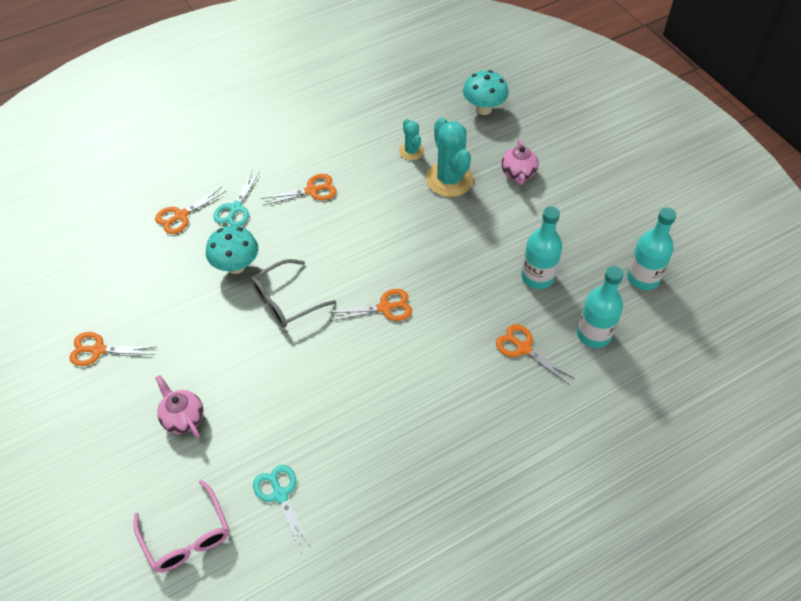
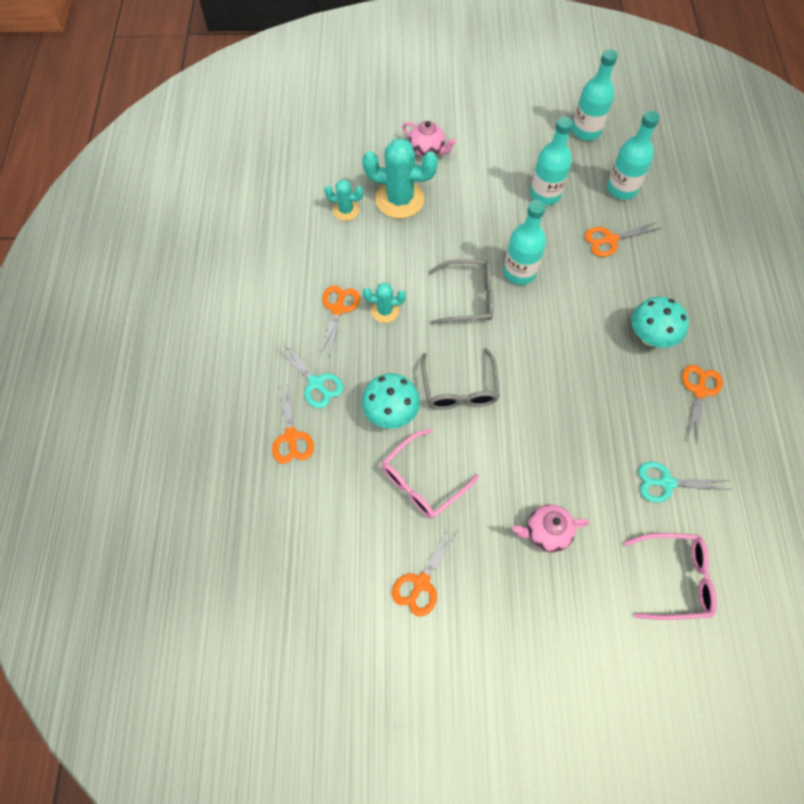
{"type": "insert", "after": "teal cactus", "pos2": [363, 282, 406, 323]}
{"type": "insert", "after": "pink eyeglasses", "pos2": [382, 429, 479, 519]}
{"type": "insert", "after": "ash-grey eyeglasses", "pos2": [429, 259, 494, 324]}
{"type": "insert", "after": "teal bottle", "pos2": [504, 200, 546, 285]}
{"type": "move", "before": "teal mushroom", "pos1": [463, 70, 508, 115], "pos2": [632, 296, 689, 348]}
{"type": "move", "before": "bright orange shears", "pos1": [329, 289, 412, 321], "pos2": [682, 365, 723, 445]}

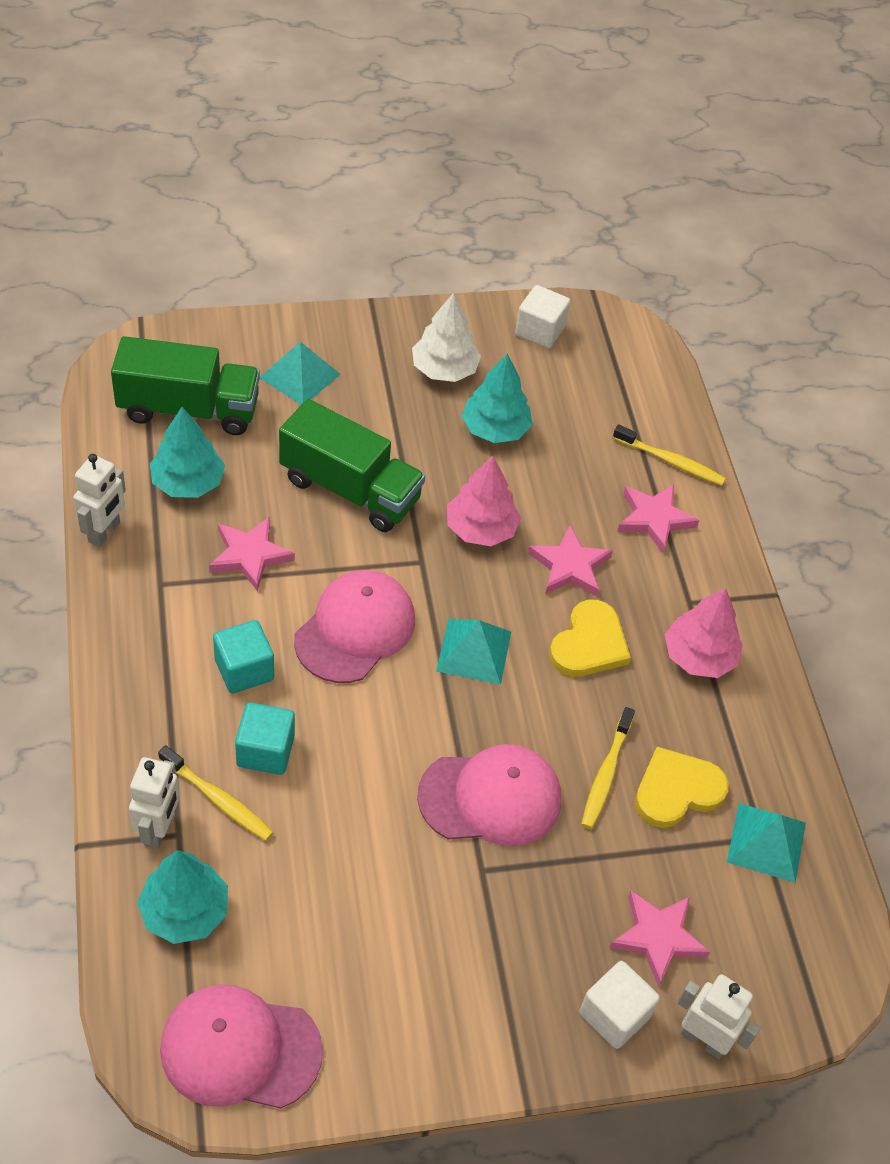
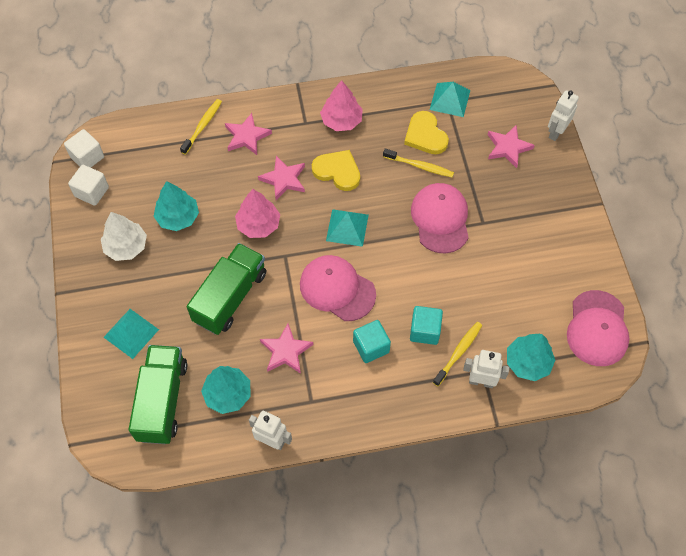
{"type": "move", "before": "white block", "pos1": [579, 961, 660, 1049], "pos2": [64, 129, 104, 168]}

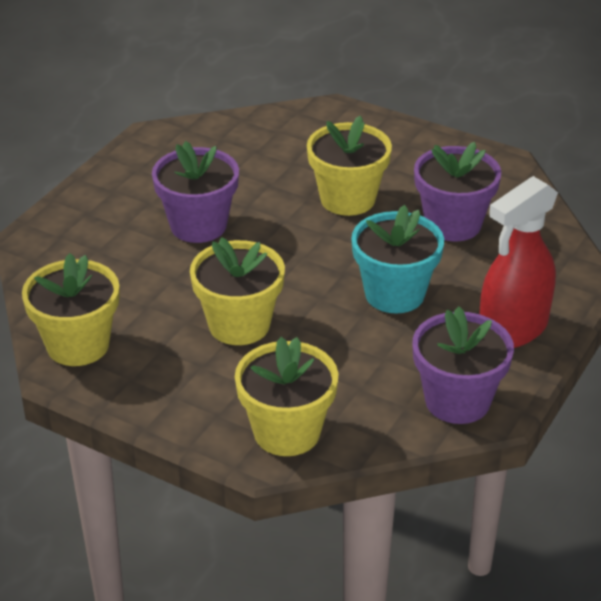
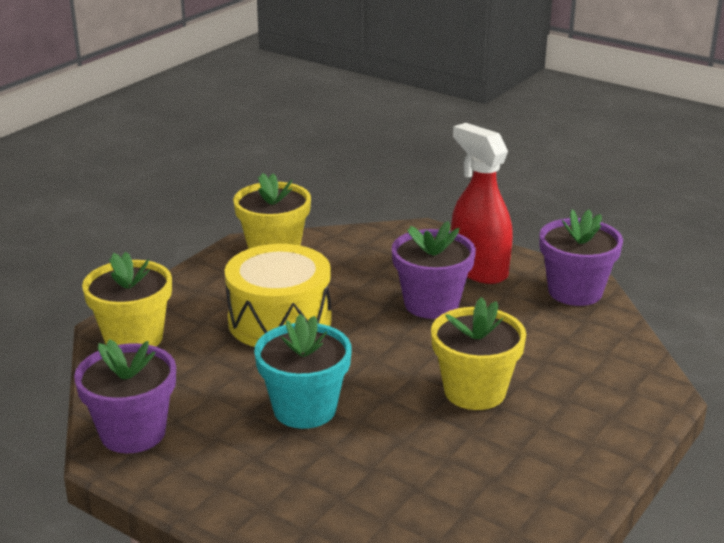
{"type": "replace", "before": "golden potted plant", "after": "golden snare drum", "pos1": [190, 237, 285, 345], "pos2": [225, 244, 332, 347]}
{"type": "move", "before": "red spray cleaner", "pos1": [480, 176, 558, 348], "pos2": [451, 123, 513, 284]}
{"type": "move", "before": "royal purple potted plant", "pos1": [414, 142, 501, 242], "pos2": [539, 209, 623, 306]}

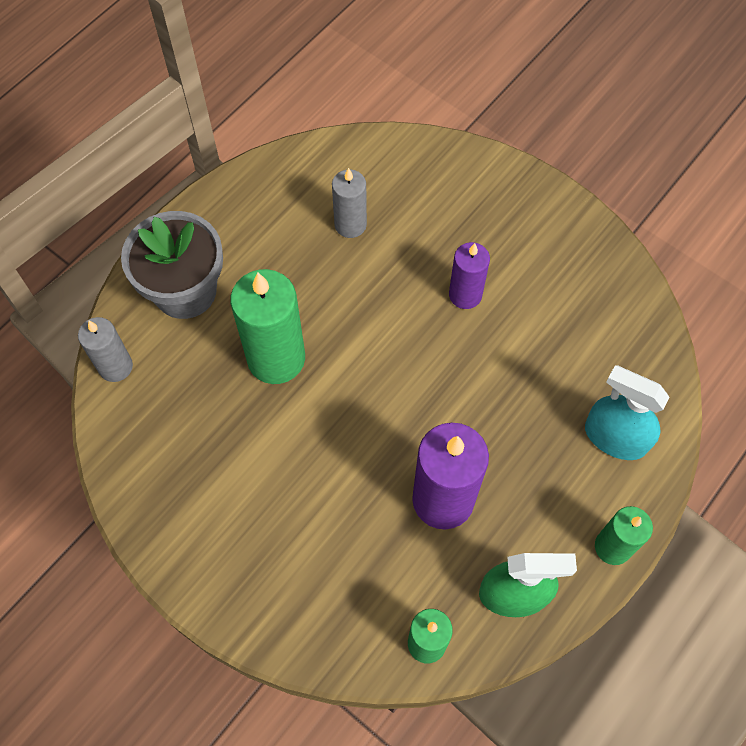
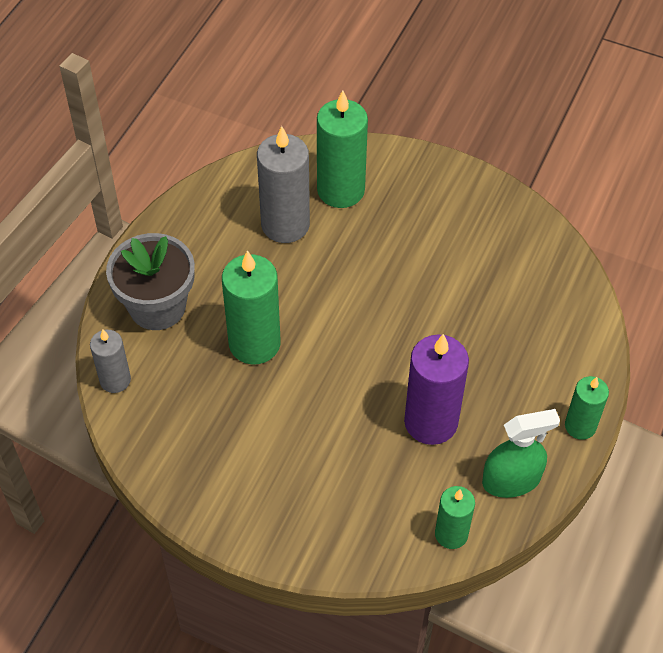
{"type": "resize", "before": "ash-grey wax candle", "pos1": [332, 168, 367, 238], "pos2": [257, 126, 310, 243], "scale": 1.7}
{"type": "insert", "after": "green wax candle", "pos2": [317, 90, 368, 208]}
{"type": "delete", "before": "royal purple wax candle", "pos1": [449, 242, 490, 309]}
{"type": "delete", "before": "teal spray cleaner", "pos1": [585, 365, 670, 460]}

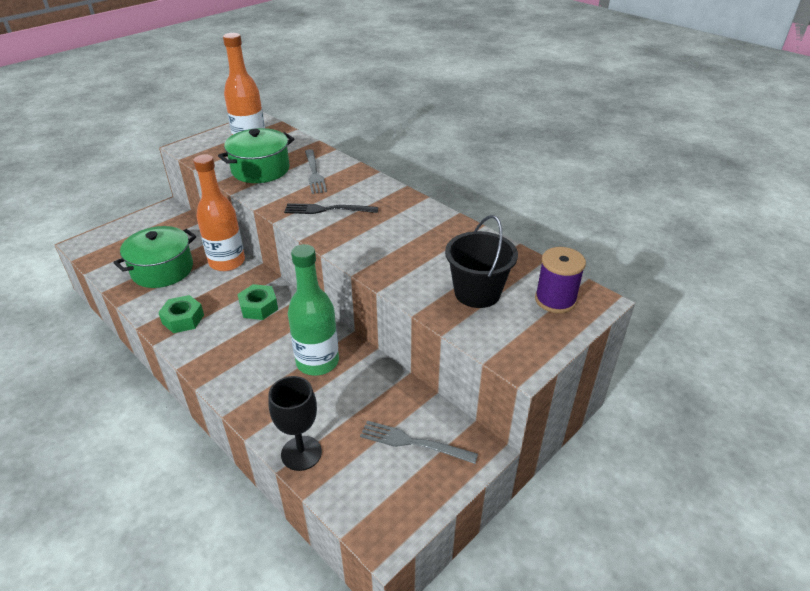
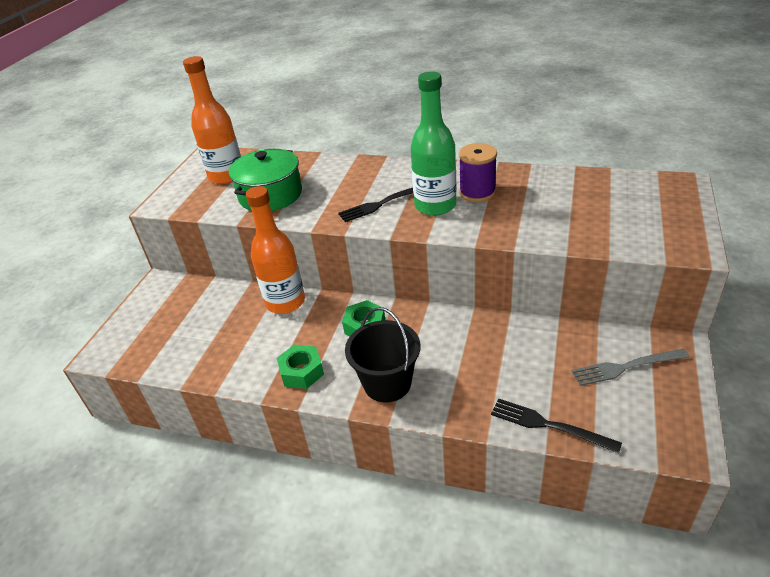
{"type": "move", "before": "ebony bucket", "pos1": [445, 215, 518, 308], "pos2": [345, 307, 420, 402]}
{"type": "move", "before": "green bottle", "pos1": [288, 244, 339, 376], "pos2": [410, 71, 456, 216]}
{"type": "move", "before": "royal purple bobbin", "pos1": [535, 247, 586, 313], "pos2": [459, 143, 497, 202]}
{"type": "replace", "before": "ebony chalice", "after": "ebony dinner fork", "pos1": [269, 376, 322, 471], "pos2": [491, 398, 622, 453]}
{"type": "delete", "before": "green cooking pot", "pos1": [113, 226, 196, 288]}
{"type": "delete", "before": "ash-grey dinner fork", "pos1": [305, 149, 327, 194]}

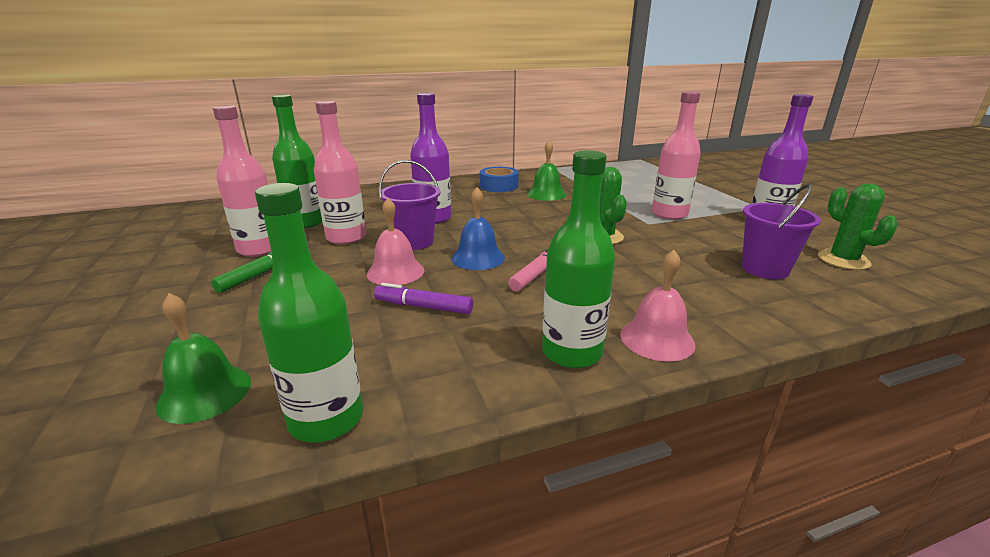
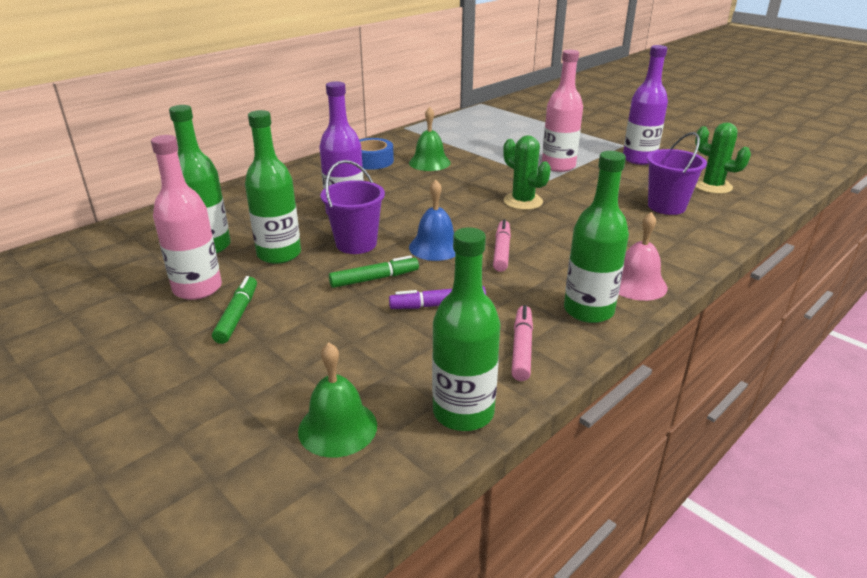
{"type": "recolor", "before": "pink bottle", "after": "green bottle", "pos1": [314, 101, 366, 244], "pos2": [245, 110, 301, 264]}
{"type": "replace", "before": "pink hand bell", "after": "green felt pen", "pos1": [367, 198, 424, 285], "pos2": [329, 255, 419, 288]}
{"type": "insert", "after": "pink felt pen", "pos2": [511, 305, 533, 381]}

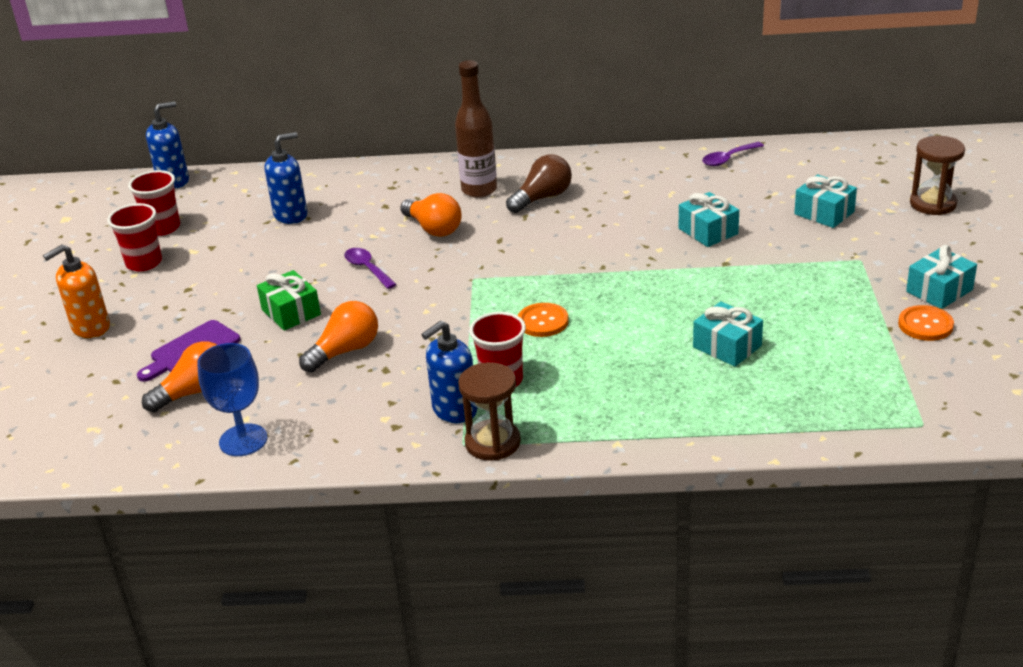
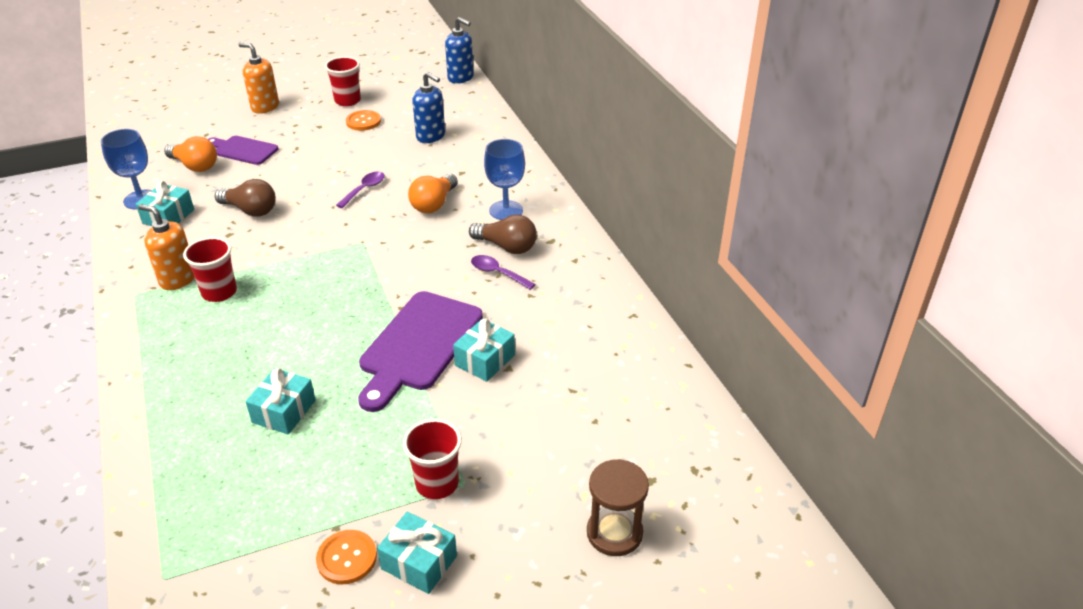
{"type": "move", "before": "teal wrapped gift", "pos1": [794, 175, 857, 228], "pos2": [136, 181, 194, 226]}
{"type": "recolor", "before": "cobalt soap pump", "after": "bright orange soap pump", "pos1": [421, 321, 477, 423], "pos2": [138, 204, 195, 290]}
{"type": "recolor", "before": "bright orange light bulb", "after": "russet light bulb", "pos1": [299, 301, 378, 372], "pos2": [215, 179, 276, 217]}
{"type": "move", "before": "bright orange button", "pos1": [518, 303, 569, 337], "pos2": [346, 110, 381, 131]}
{"type": "insert", "after": "royal purple cutting board", "pos2": [358, 291, 483, 412]}
{"type": "move", "before": "red beaker", "pos1": [128, 170, 180, 236], "pos2": [403, 419, 462, 499]}
{"type": "move", "before": "royal purple spoon", "pos1": [702, 142, 764, 166], "pos2": [471, 255, 536, 290]}
{"type": "replace", "before": "russet bottle", "after": "cobalt chalice", "pos1": [455, 60, 497, 198], "pos2": [484, 139, 525, 220]}
{"type": "delete", "before": "green wrapped gift", "pos1": [257, 270, 321, 331]}
{"type": "delete", "before": "russet hourglass", "pos1": [458, 362, 521, 461]}

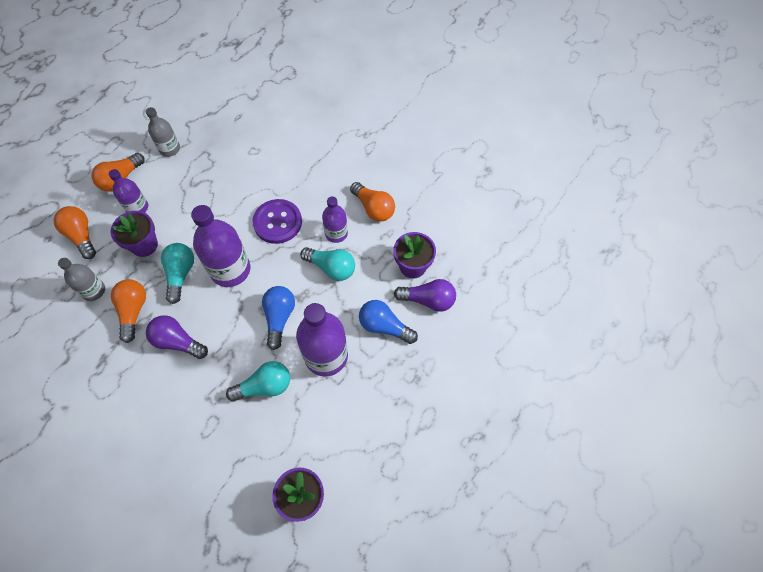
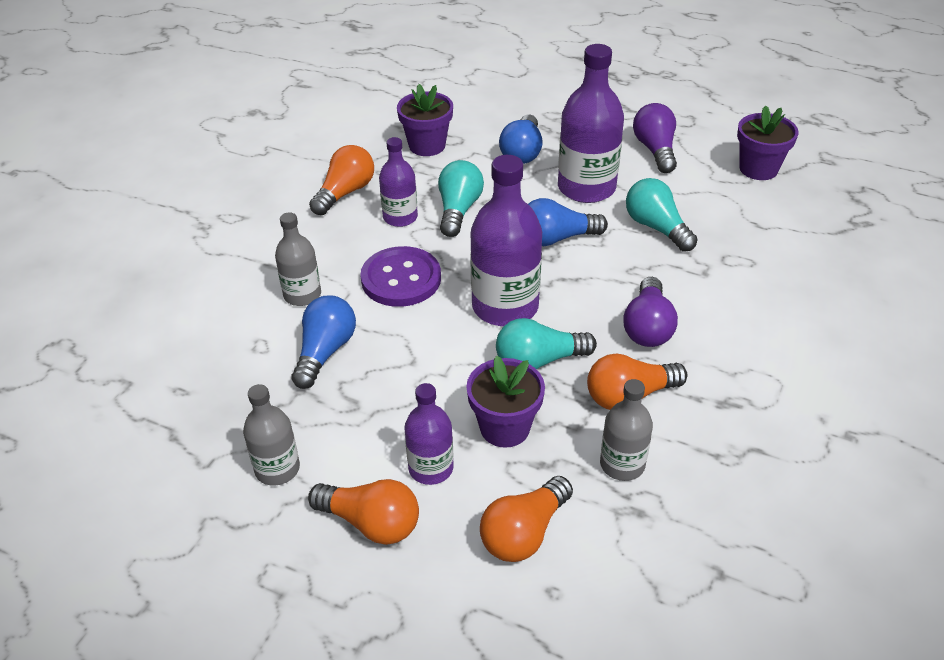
{"type": "insert", "after": "ash-grey bottle", "pos2": [275, 212, 321, 306]}
{"type": "insert", "after": "cobalt light bulb", "pos2": [291, 295, 356, 389]}
{"type": "move", "before": "royal purple light bulb", "pos1": [394, 279, 456, 312], "pos2": [633, 103, 677, 173]}

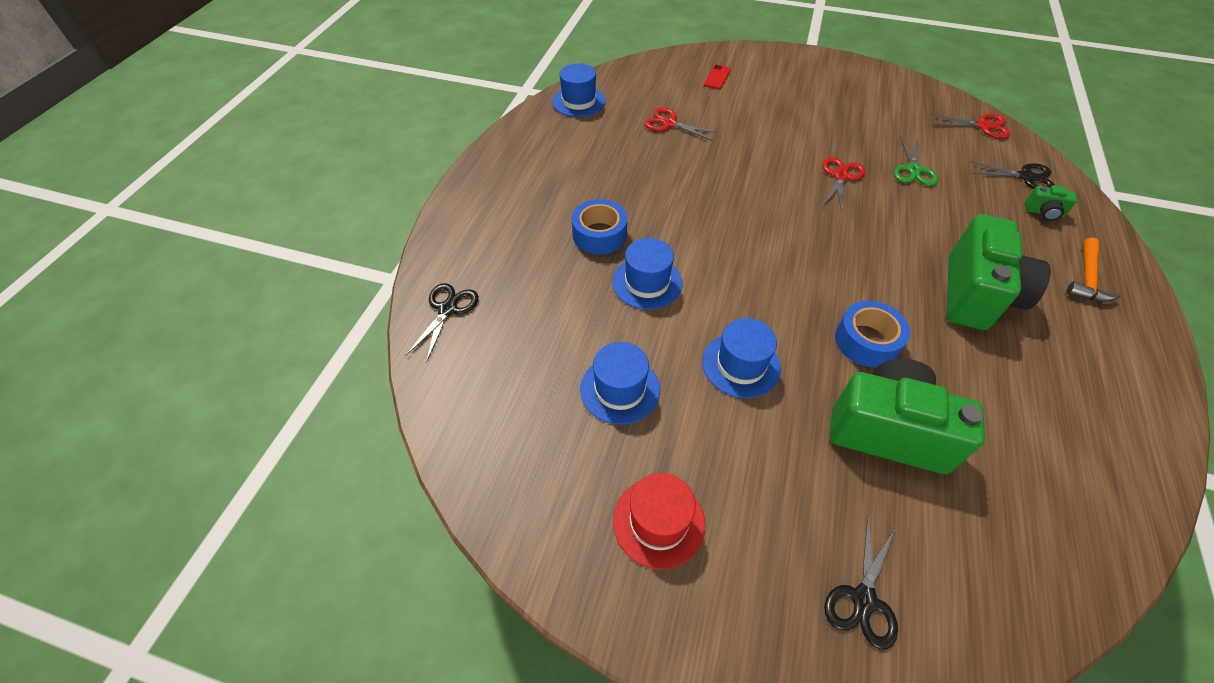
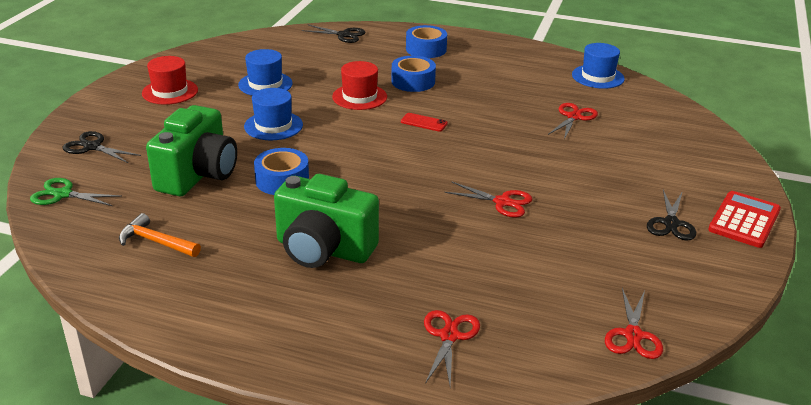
{"type": "move", "before": "green shears", "pos1": [894, 137, 939, 186], "pos2": [30, 178, 122, 206]}
{"type": "move", "before": "bright orange hammer", "pos1": [1066, 238, 1121, 302], "pos2": [119, 213, 201, 257]}
{"type": "recolor", "before": "cobalt top hat", "after": "red top hat", "pos1": [612, 238, 682, 310], "pos2": [332, 61, 387, 110]}
{"type": "move", "before": "red smartphone", "pos1": [704, 65, 731, 89], "pos2": [401, 113, 448, 132]}
{"type": "insert", "after": "cobalt roll of tape", "pos2": [406, 25, 447, 58]}
{"type": "replace", "before": "green compact camera", "after": "red shears", "pos1": [1025, 185, 1077, 221], "pos2": [424, 310, 480, 387]}
{"type": "move", "before": "ebony shears", "pos1": [970, 161, 1055, 189], "pos2": [647, 190, 696, 241]}
{"type": "insert", "after": "red calculator", "pos2": [708, 191, 781, 248]}

